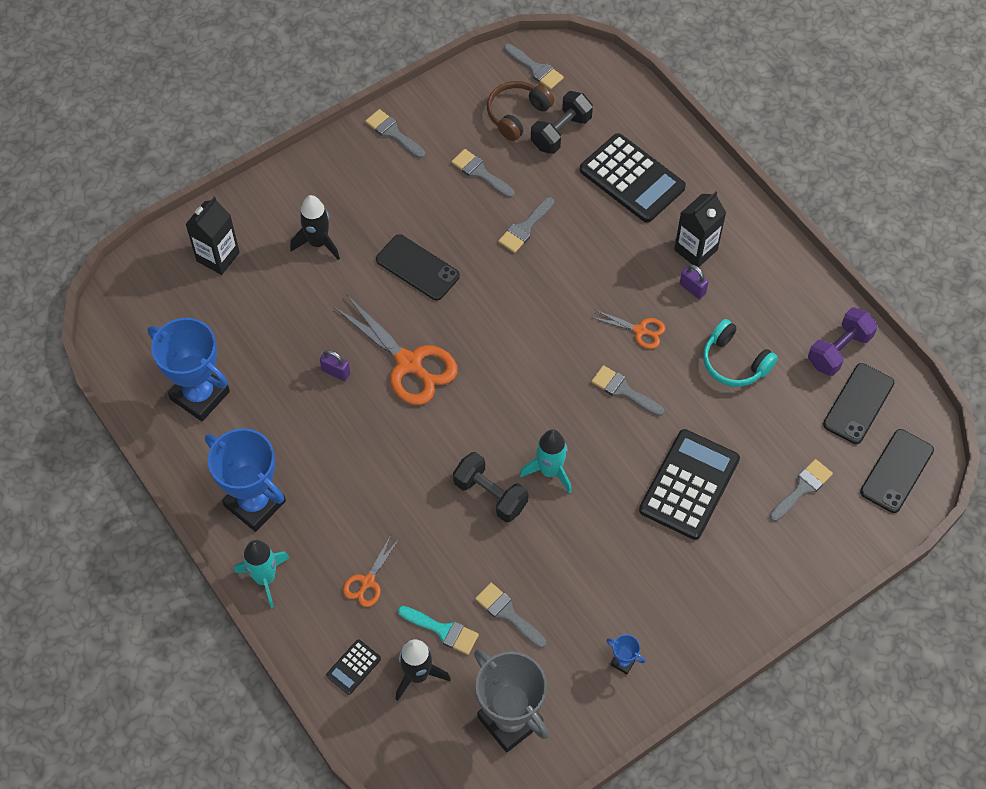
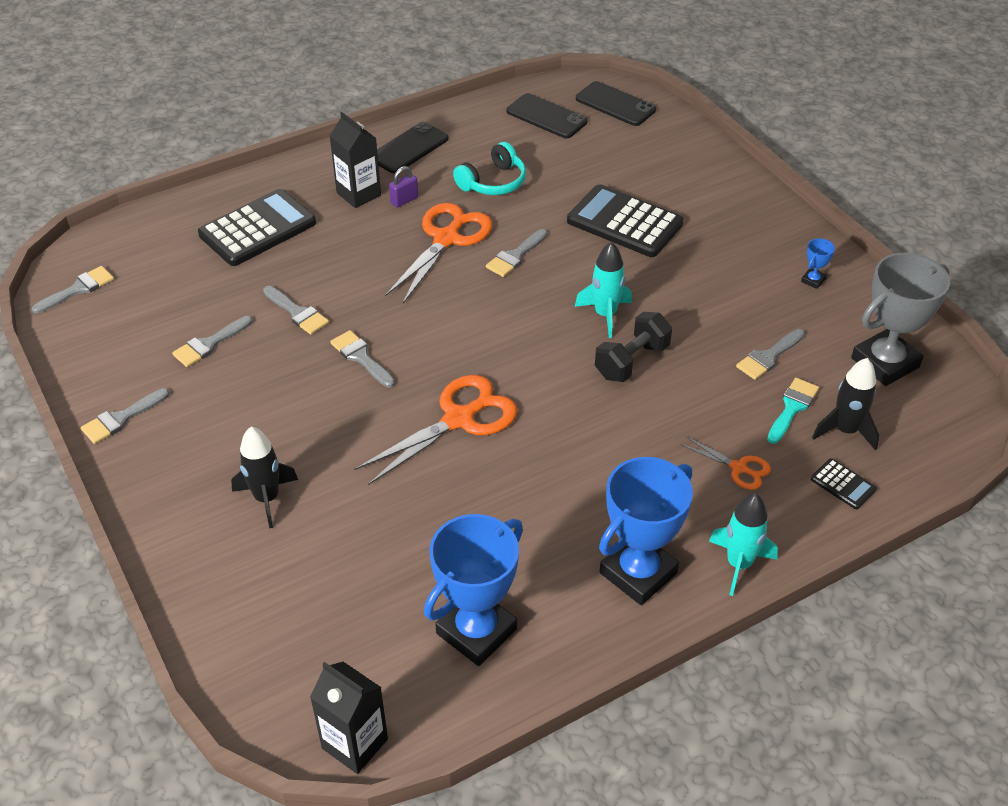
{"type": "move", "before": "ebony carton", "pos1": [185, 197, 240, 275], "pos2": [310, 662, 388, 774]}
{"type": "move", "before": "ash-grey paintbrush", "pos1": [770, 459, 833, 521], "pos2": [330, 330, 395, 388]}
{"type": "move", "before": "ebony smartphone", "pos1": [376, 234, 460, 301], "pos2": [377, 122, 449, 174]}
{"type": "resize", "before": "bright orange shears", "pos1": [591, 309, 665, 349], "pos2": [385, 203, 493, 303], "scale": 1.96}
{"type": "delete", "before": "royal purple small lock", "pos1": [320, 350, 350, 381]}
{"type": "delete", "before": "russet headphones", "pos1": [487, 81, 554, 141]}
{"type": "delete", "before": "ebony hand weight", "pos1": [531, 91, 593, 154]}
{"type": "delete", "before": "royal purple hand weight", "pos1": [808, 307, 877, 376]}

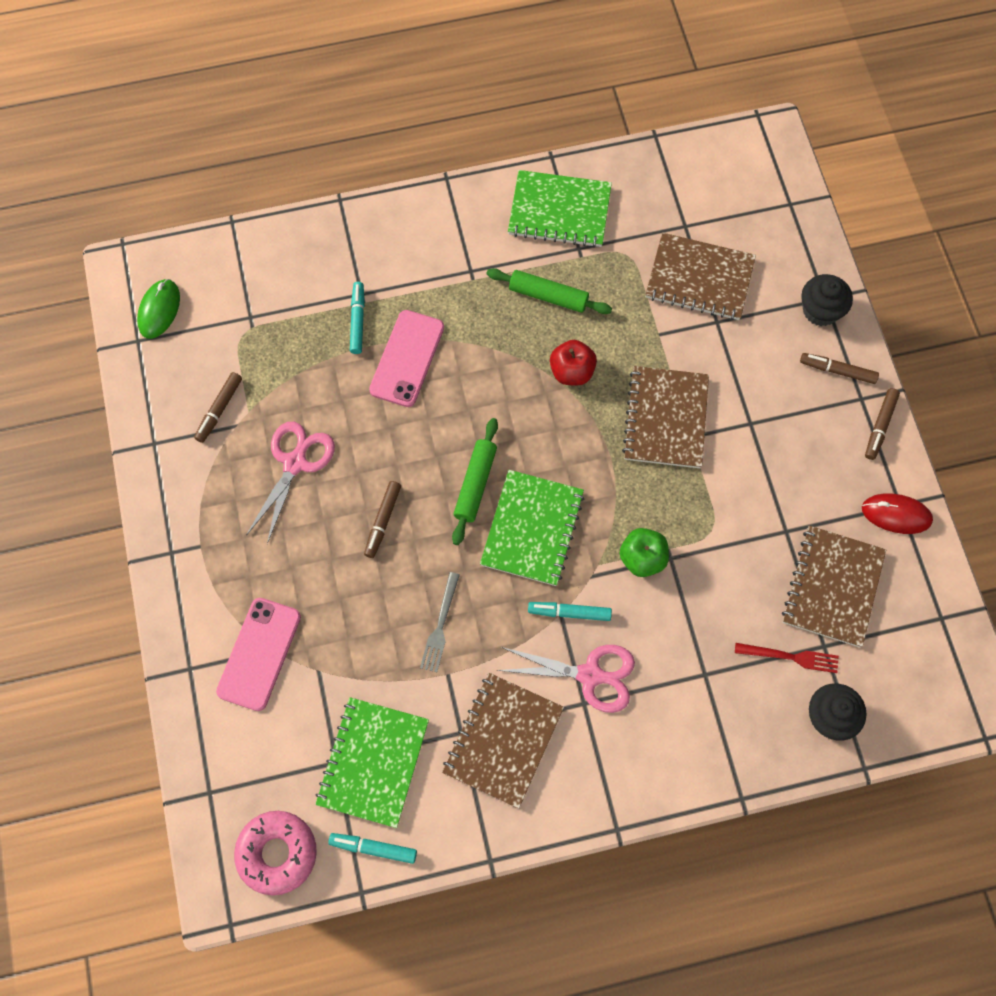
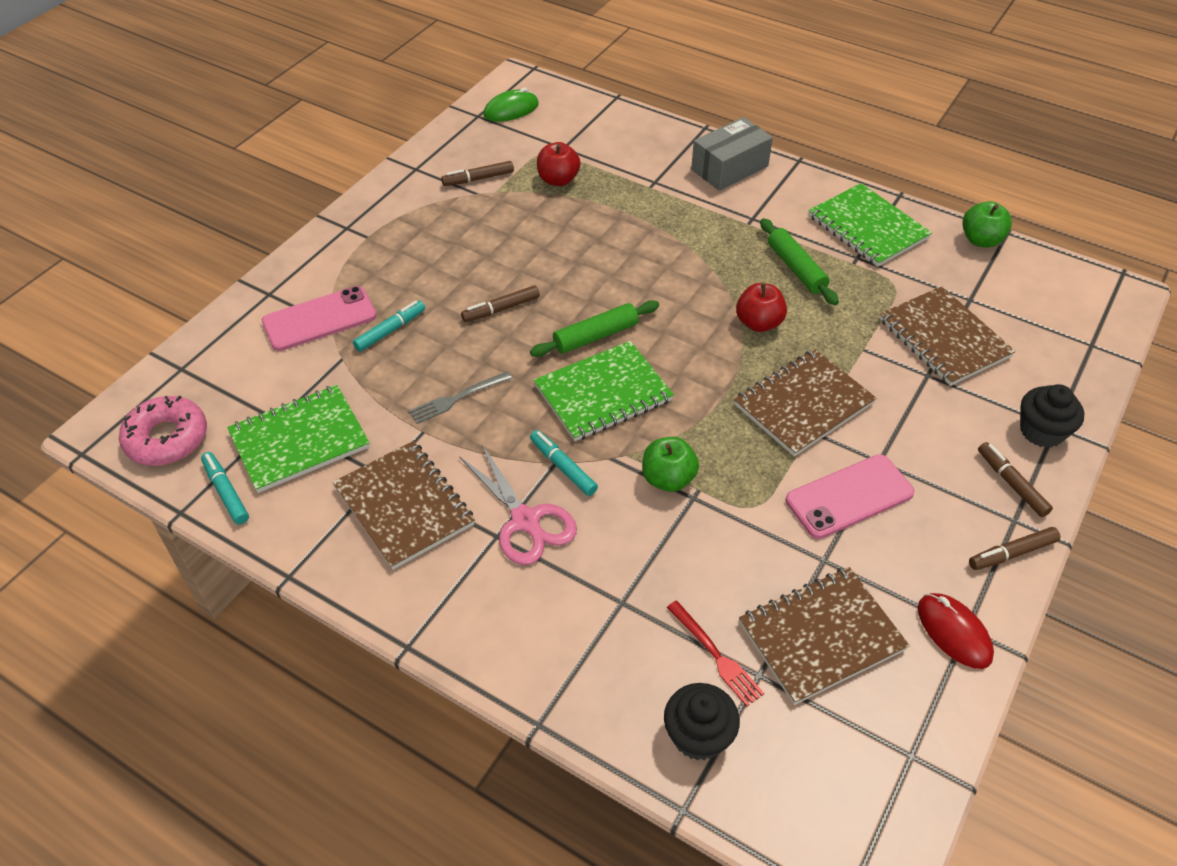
{"type": "rotate", "before": "russet notebook", "pos1": [442, 673, 564, 809], "pos2": [333, 441, 475, 570], "turn": 75}
{"type": "move", "before": "teal felt pen", "pos1": [350, 282, 365, 354], "pos2": [353, 301, 425, 352]}
{"type": "insert", "after": "red apple", "pos2": [537, 142, 581, 186]}
{"type": "insert", "after": "ash-grey package", "pos2": [691, 117, 773, 191]}
{"type": "move", "before": "pink smartphone", "pos1": [369, 310, 444, 407], "pos2": [786, 454, 915, 539]}
{"type": "insert", "after": "green apple", "pos2": [962, 201, 1012, 248]}
{"type": "delete", "before": "pink shears", "pos1": [246, 422, 335, 544]}

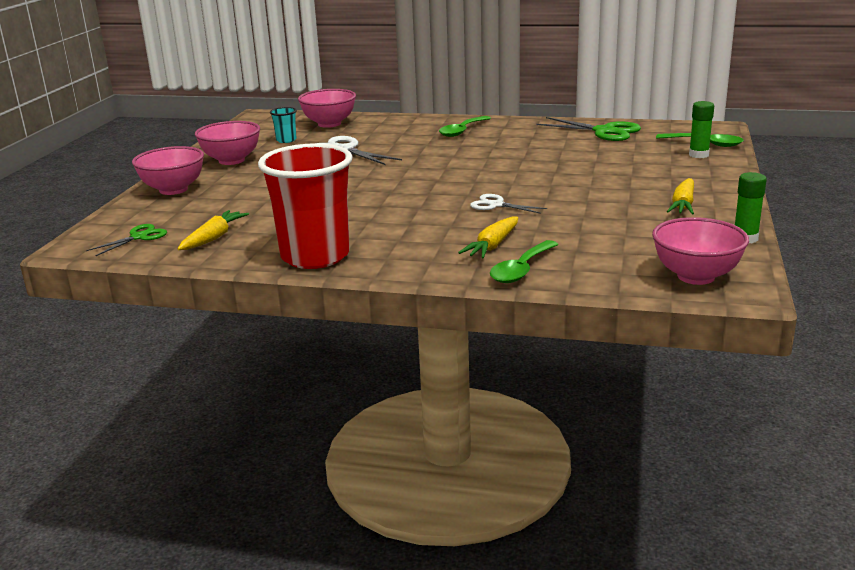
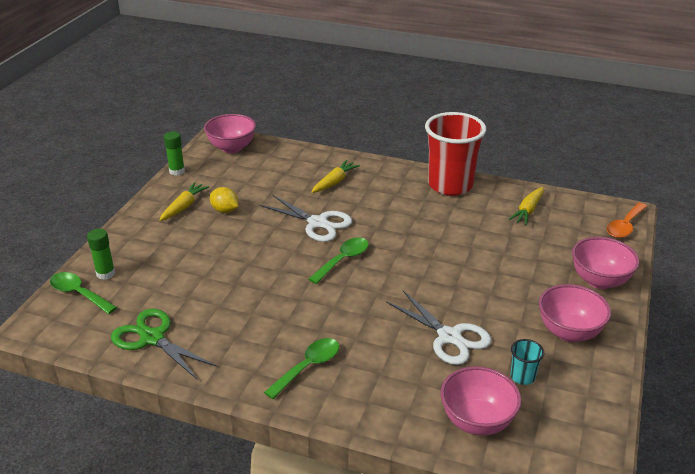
{"type": "insert", "after": "golden citrus fruit", "pos2": [210, 187, 238, 213]}
{"type": "resize", "before": "white shears", "pos1": [470, 194, 547, 214], "pos2": [260, 195, 352, 242], "scale": 1.68}
{"type": "move", "before": "green spoon", "pos1": [490, 240, 558, 283], "pos2": [308, 237, 369, 284]}
{"type": "insert", "after": "bright orange spoon", "pos2": [607, 203, 647, 238]}
{"type": "delete", "before": "green shears", "pos1": [86, 224, 167, 256]}

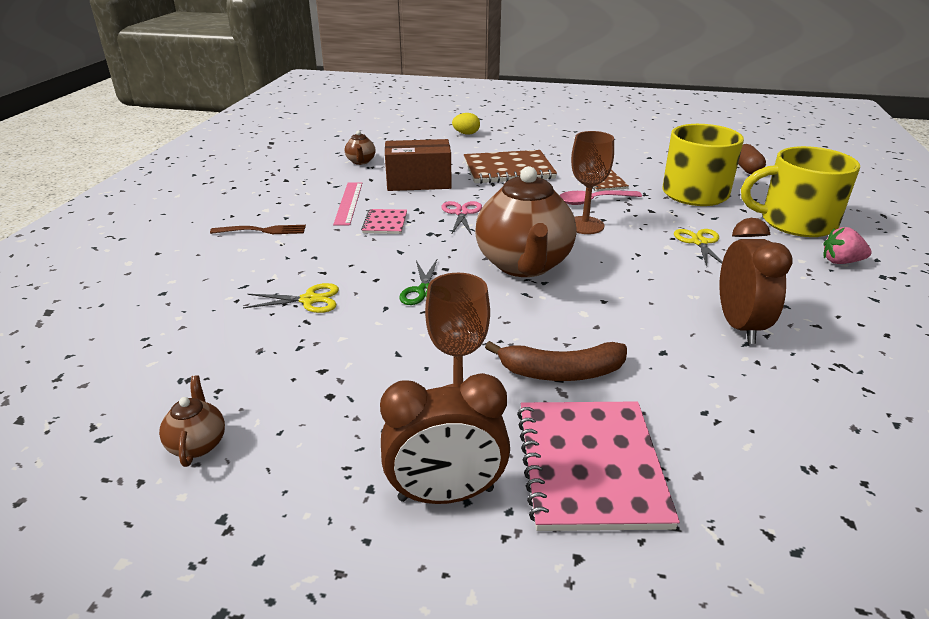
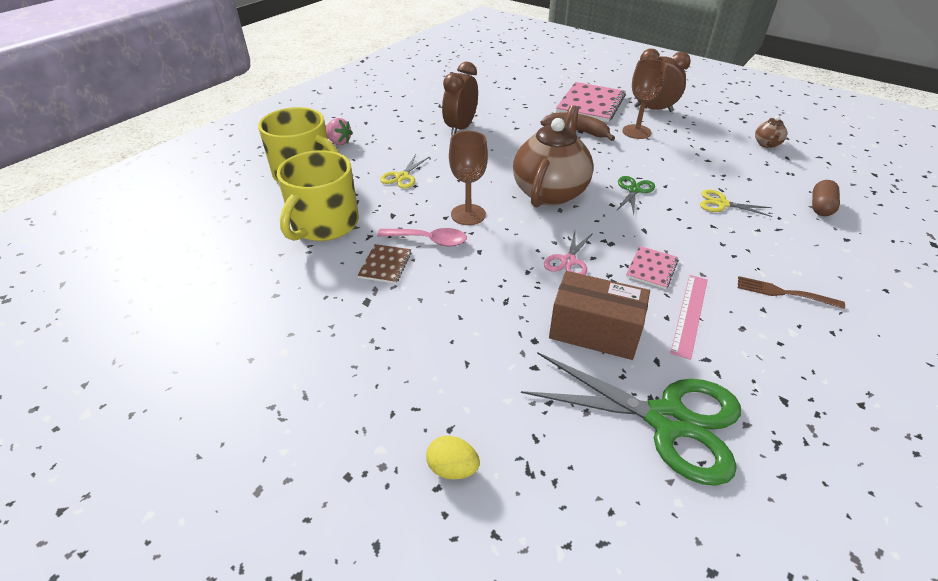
{"type": "replace", "before": "russet tea pot", "after": "green shears", "pos1": [345, 130, 375, 165], "pos2": [521, 352, 741, 486]}
{"type": "move", "before": "russet capsule", "pos1": [738, 144, 766, 174], "pos2": [812, 180, 840, 216]}
{"type": "delete", "before": "russet notebook", "pos1": [464, 150, 557, 184]}

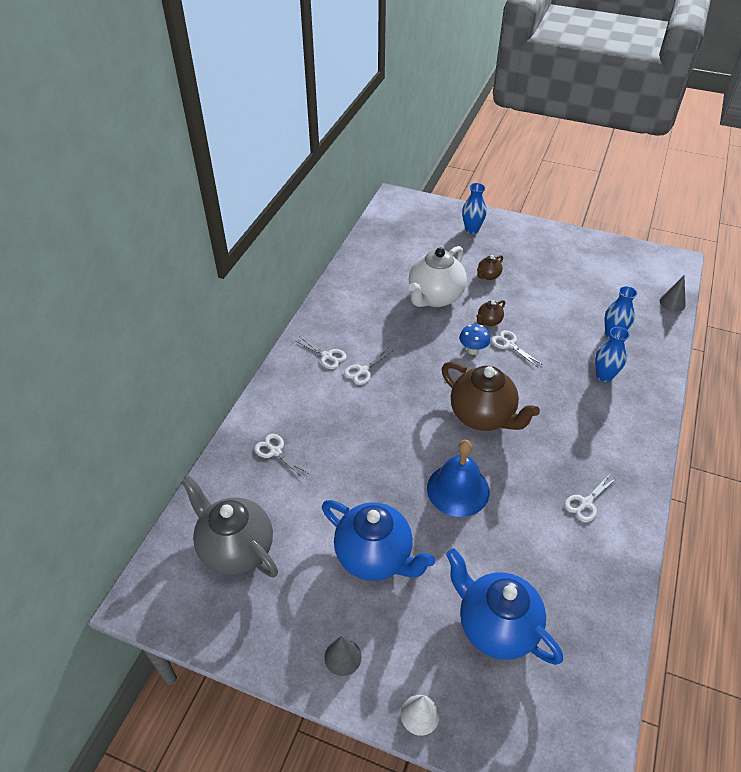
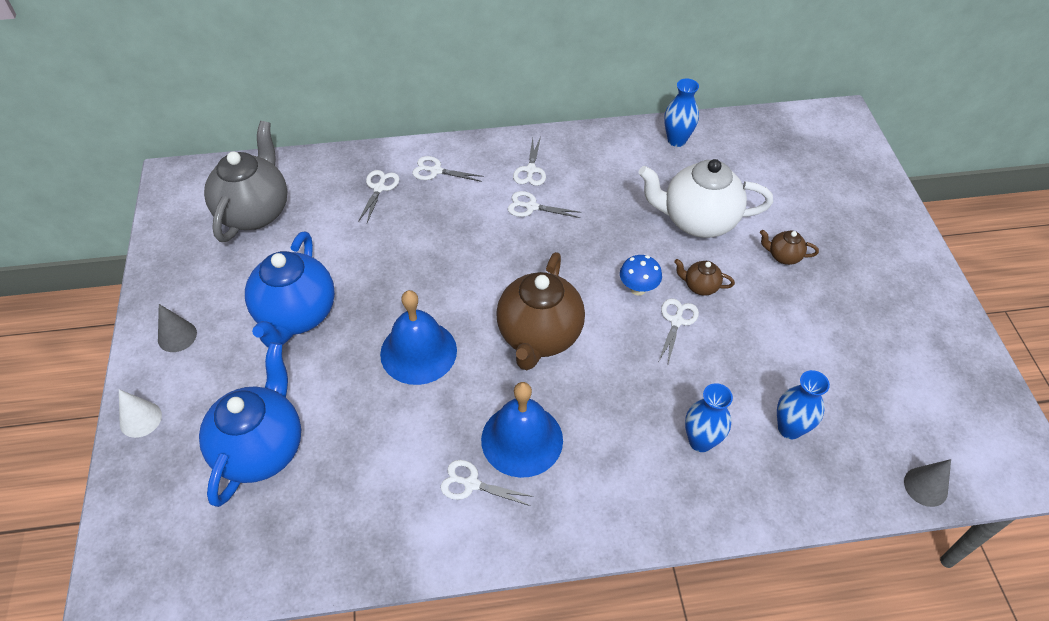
{"type": "insert", "after": "white shears", "pos2": [412, 156, 484, 182]}
{"type": "insert", "after": "cobalt hand bell", "pos2": [481, 382, 563, 478]}
{"type": "move", "before": "cobalt flower vase", "pos1": [462, 183, 487, 234], "pos2": [664, 78, 699, 147]}

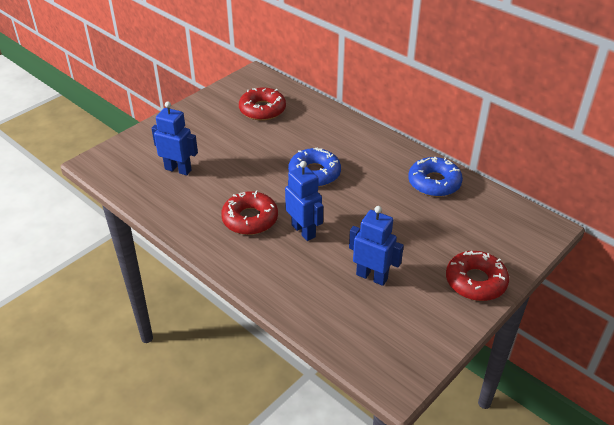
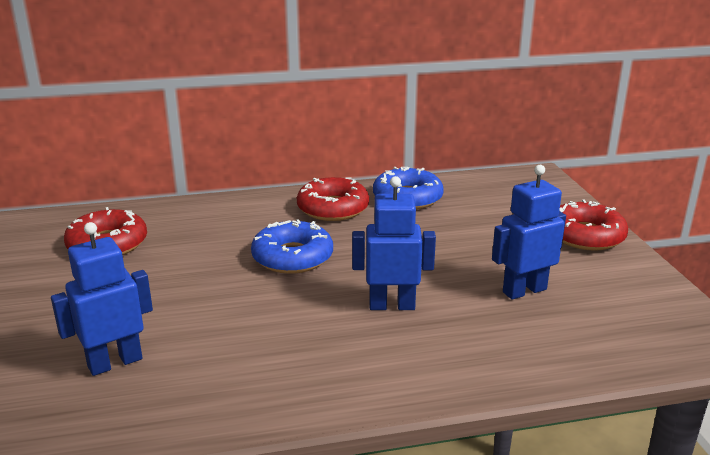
{"type": "move", "before": "red donut", "pos1": [221, 190, 278, 235], "pos2": [297, 177, 369, 221]}

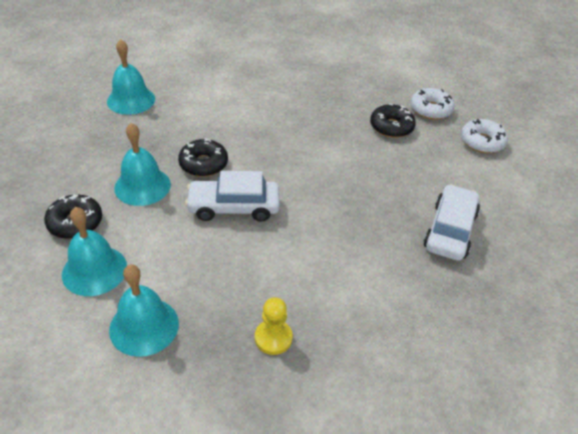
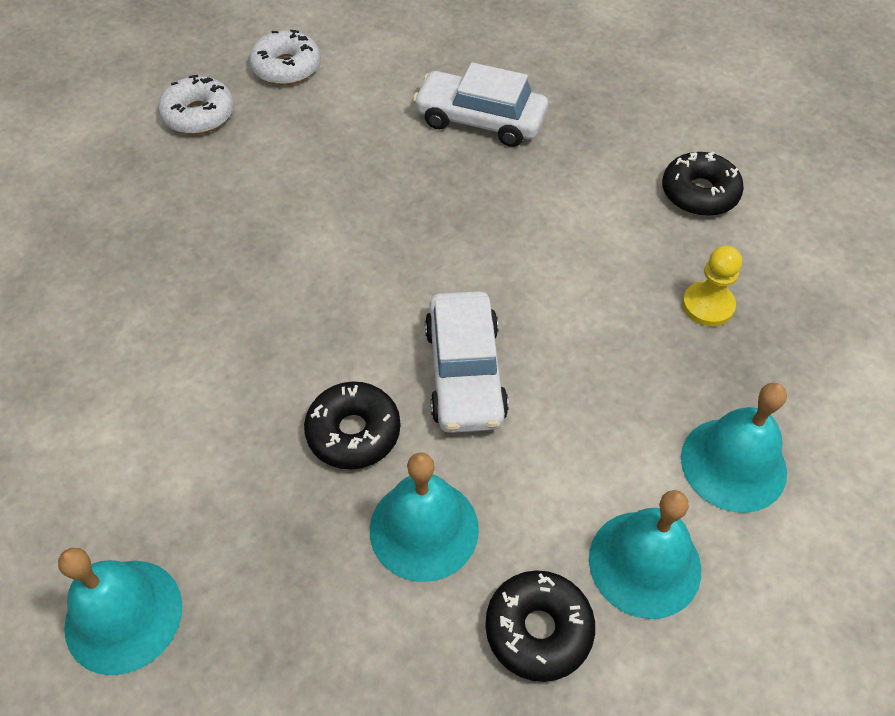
{"type": "move", "before": "ebony donut", "pos1": [370, 103, 416, 138], "pos2": [662, 151, 744, 216]}

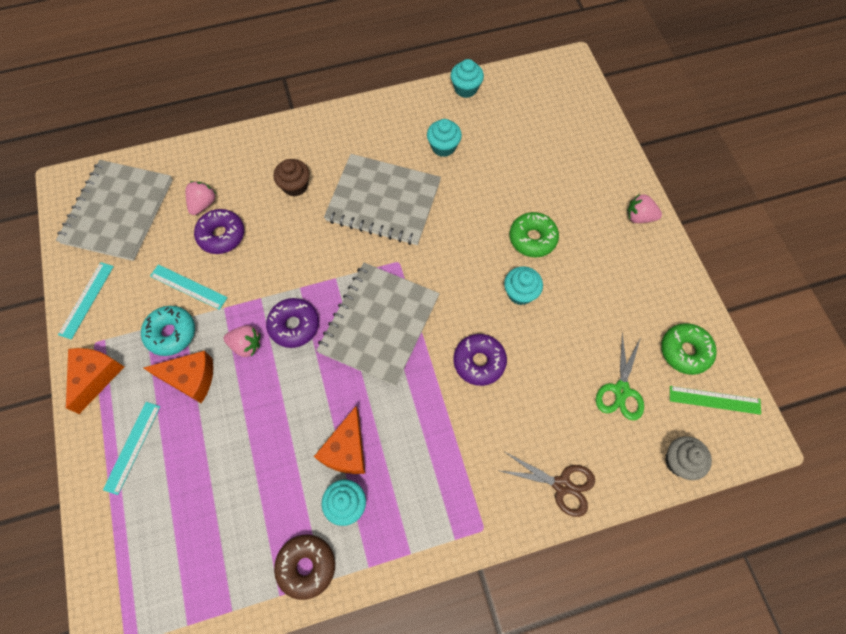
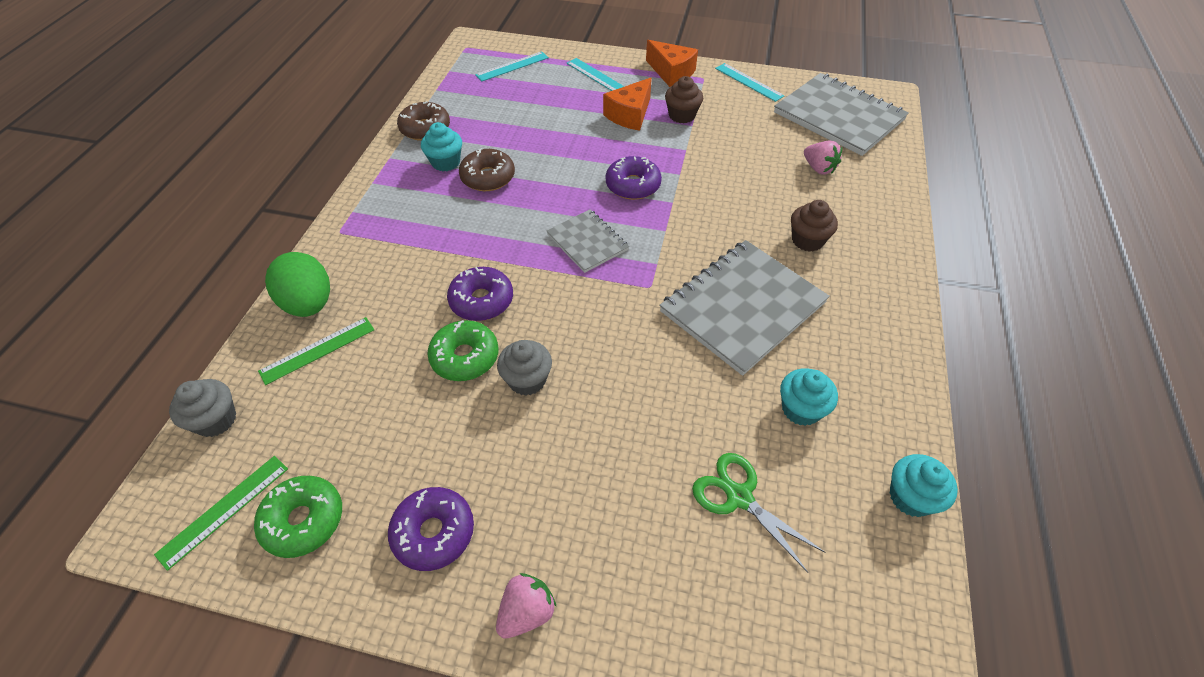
{"type": "insert", "after": "green ruler", "pos2": [258, 317, 375, 385]}
{"type": "replace", "before": "russet shears", "after": "green egg shape", "pos1": [497, 452, 595, 517], "pos2": [265, 252, 330, 317]}
{"type": "move", "before": "royal purple donut", "pos1": [194, 209, 244, 254], "pos2": [388, 487, 474, 571]}
{"type": "move", "before": "green donut", "pos1": [509, 212, 559, 258], "pos2": [427, 320, 499, 381]}
{"type": "replace", "before": "bright orange piece of cheese", "after": "russet donut", "pos1": [314, 406, 365, 474], "pos2": [459, 148, 515, 191]}
{"type": "move", "before": "teal ruler", "pos1": [150, 264, 228, 310], "pos2": [475, 51, 549, 81]}
{"type": "recolor", "before": "teal cupcake", "after": "ash-grey cupcake", "pos1": [504, 266, 543, 305], "pos2": [497, 340, 552, 396]}
{"type": "resize", "before": "ash-grey notebook", "pos1": [316, 263, 440, 386], "pos2": [547, 209, 629, 273], "scale": 0.55}
{"type": "replace", "before": "teal donut", "after": "russet cupcake", "pos1": [141, 306, 195, 356], "pos2": [665, 76, 703, 124]}
{"type": "move", "before": "green shears", "pos1": [596, 333, 644, 421], "pos2": [692, 453, 825, 573]}
{"type": "delete", "before": "pink strawberry", "pos1": [224, 325, 260, 357]}

